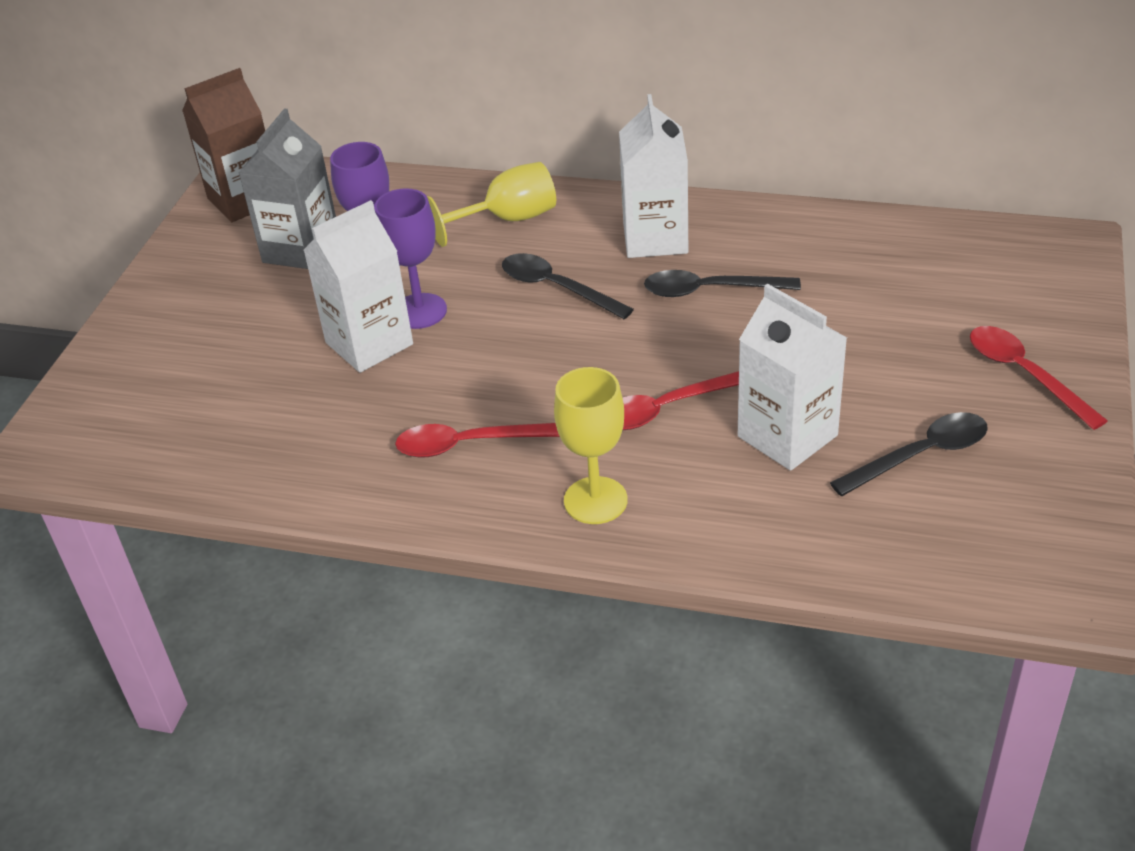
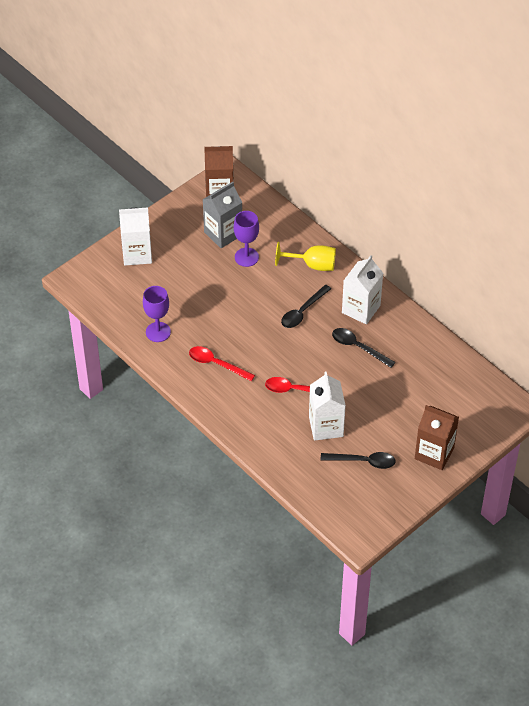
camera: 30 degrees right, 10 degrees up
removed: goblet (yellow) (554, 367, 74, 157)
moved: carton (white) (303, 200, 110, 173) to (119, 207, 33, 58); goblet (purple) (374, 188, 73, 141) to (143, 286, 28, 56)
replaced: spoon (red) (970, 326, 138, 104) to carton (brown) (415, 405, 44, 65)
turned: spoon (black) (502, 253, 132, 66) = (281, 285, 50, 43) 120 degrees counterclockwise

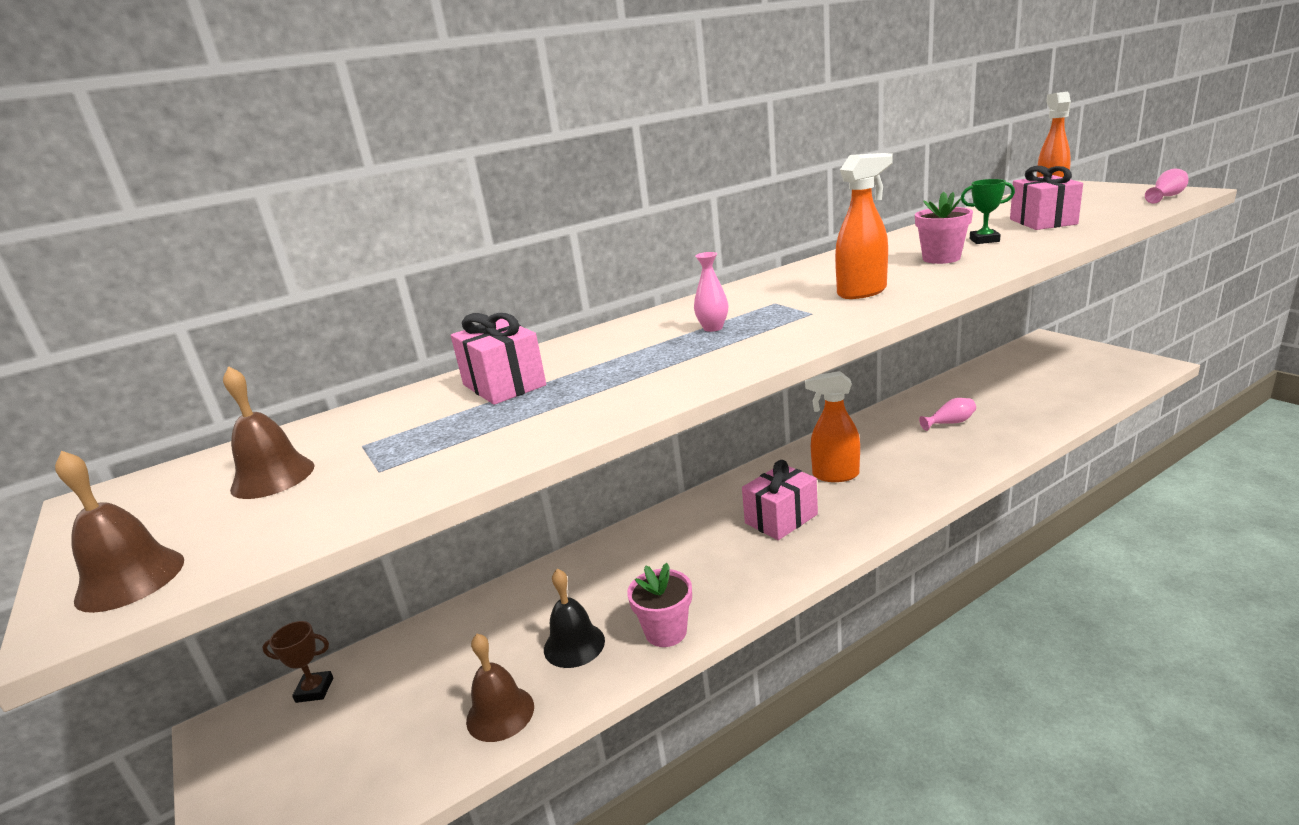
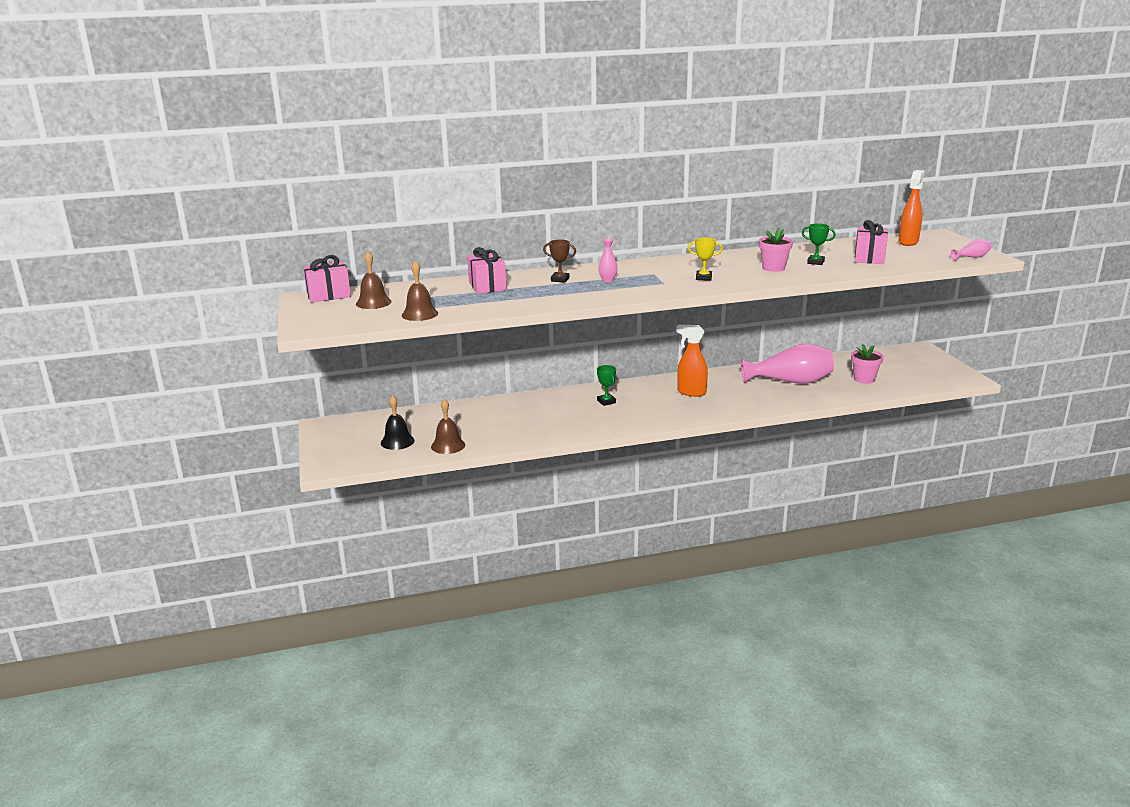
camera: 15 degrees right, 0 degrees up
added: trophy (green) (597, 365, 19, 41)
moved: gift (pink) (742, 460, 76, 80) to (303, 255, 48, 47); bell (black) (544, 569, 61, 99) to (381, 395, 34, 55); bell (brown) (55, 451, 129, 162) to (402, 261, 36, 60); trophy (brown) (262, 621, 71, 82) to (543, 239, 33, 44); flower pot (pink) (627, 563, 65, 84) to (851, 344, 32, 40)
replaced: spray bottle (orange) (835, 153, 58, 146) to trophy (yellow) (688, 238, 35, 43)
resized: vase (pink) (919, 398, 57, 33) = (741, 344, 93, 40) x2.32

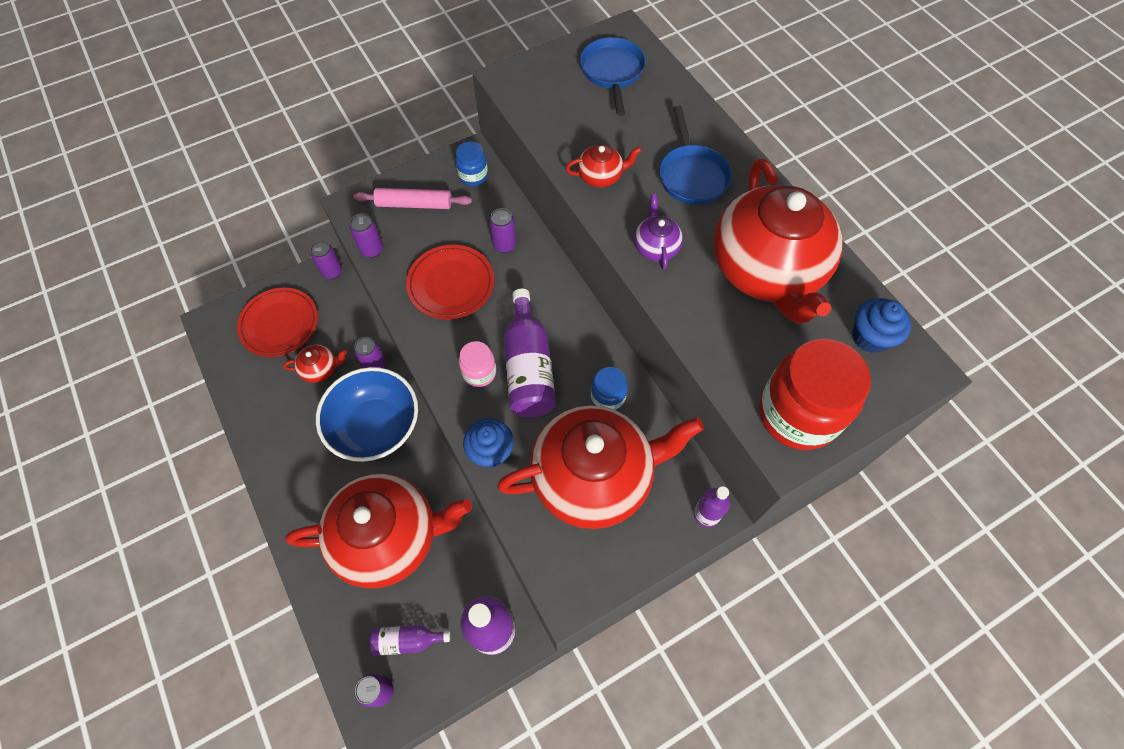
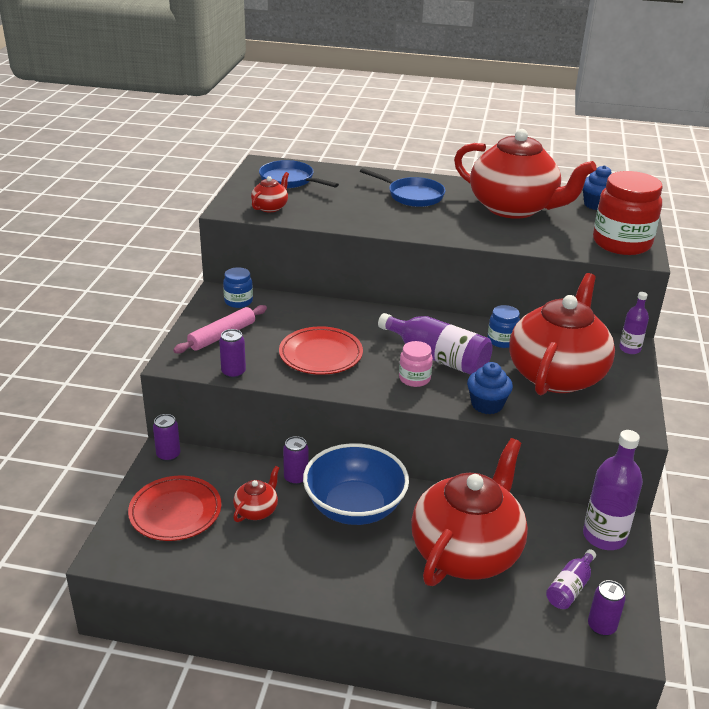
camera: 50 degrees left, 30 degrees down
removed: can (purple) (489, 208, 27, 45); teapot (purple) (634, 194, 49, 76)
moved: teapot (red) (566, 144, 76, 44) to (251, 172, 38, 40)

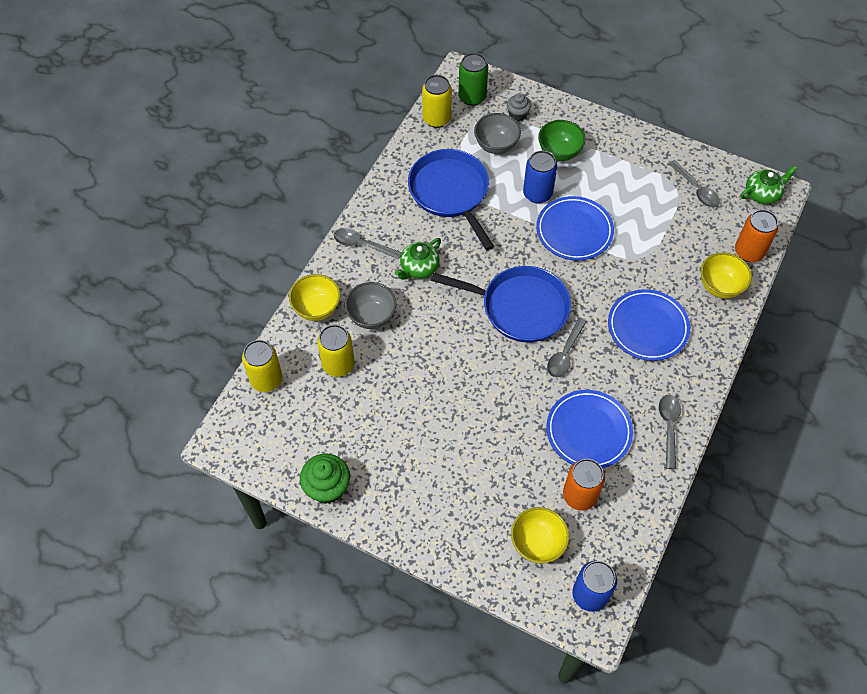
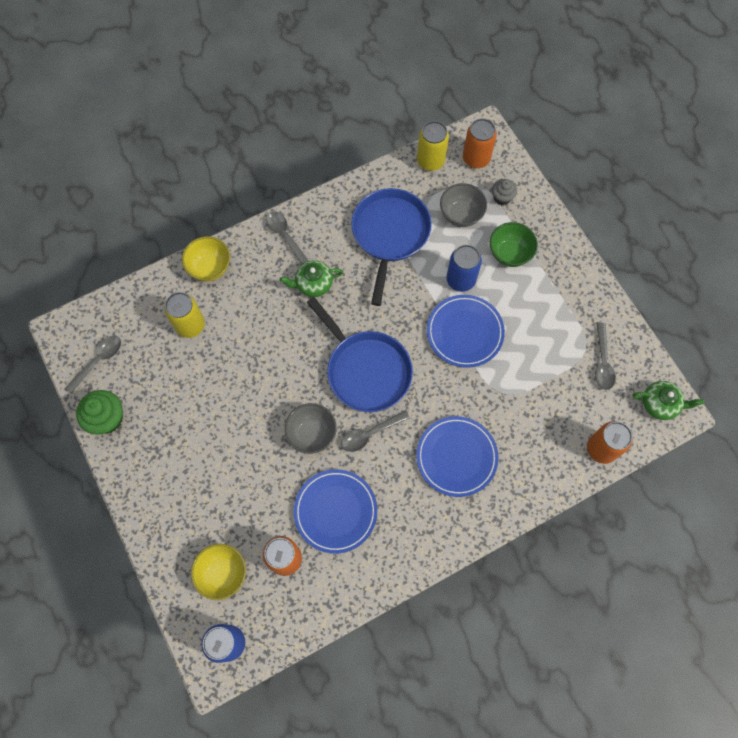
camera: 35 degrees right, 10 degrees up
removed: can (yellow) (242, 340, 40, 52); bowl (yellow) (701, 253, 51, 46)
moved: spoon (grey) (659, 395, 22, 74) to (65, 336, 56, 58); bowl (grey) (345, 282, 51, 47) to (285, 403, 52, 51)
recoloured: can (green) (458, 53, 30, 53) to can (orange) (463, 119, 34, 49)

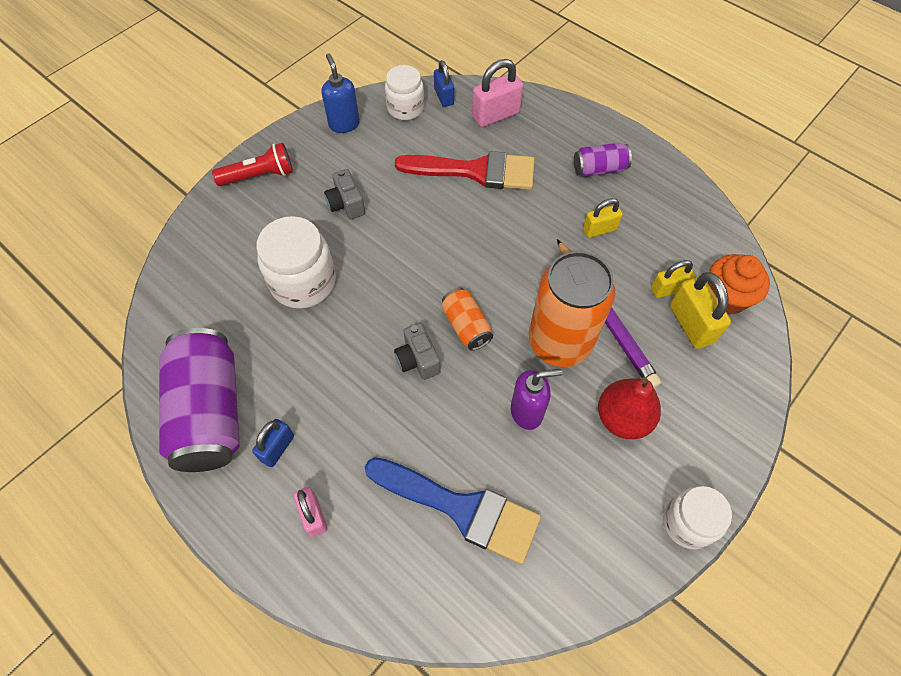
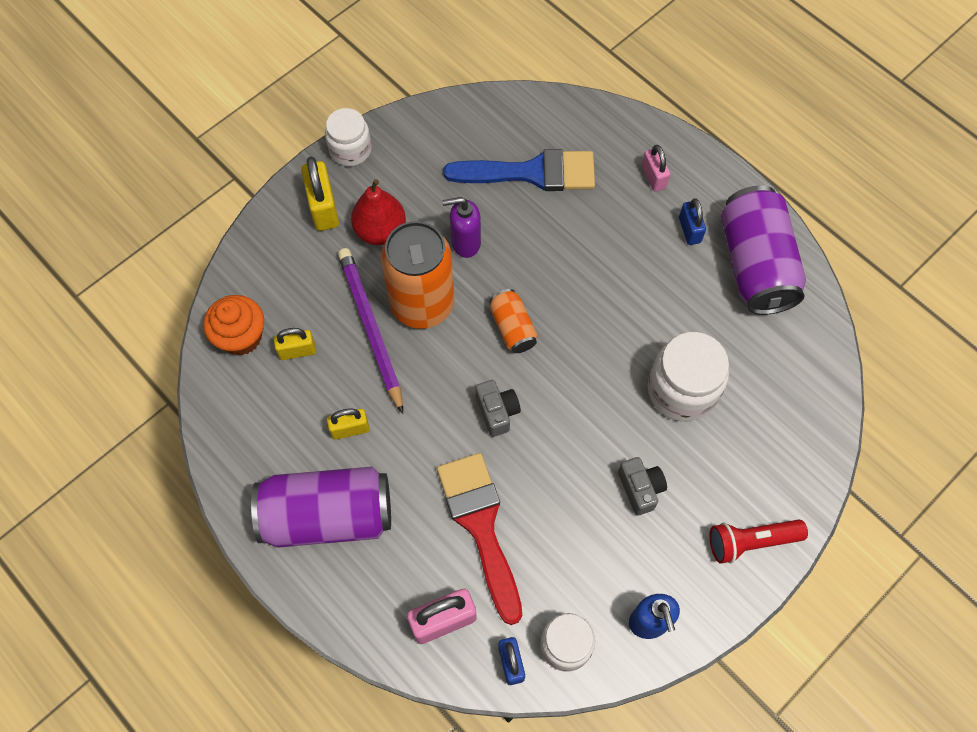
camera: 175 degrees left, 5 degrees up
moved: padlock (yellow) (670, 272, 61, 77) to (301, 156, 38, 75); camera (grey) (394, 323, 47, 57) to (476, 380, 45, 57)
turned: brush (red) (395, 151, 140, 39) = (437, 453, 85, 172) 60 degrees clockwise; brush (blue) (365, 457, 176, 107) = (444, 149, 151, 42) 150 degrees clockwise; padlock (blue) (252, 419, 42, 48) = (679, 198, 27, 47) 45 degrees counterclockwise
resized: can (purple) (574, 143, 58, 34) = (251, 467, 140, 80) x2.00

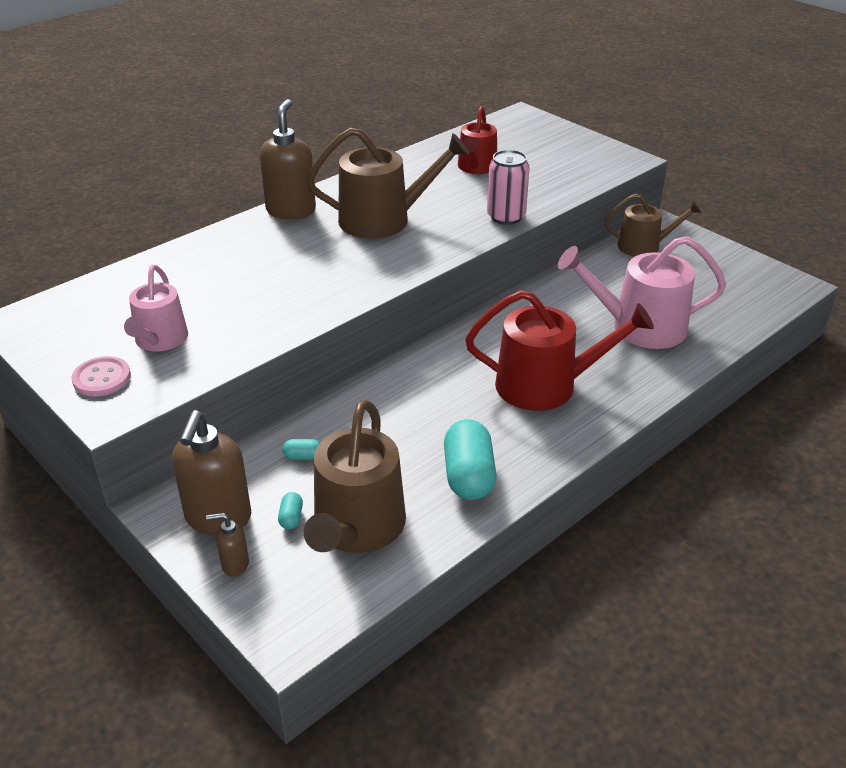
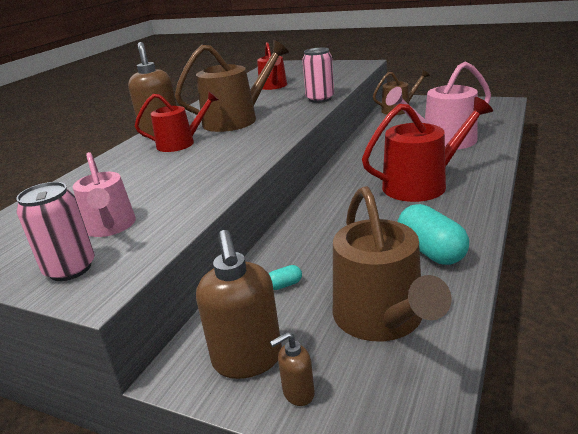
camera: 20 degrees left, 10 degrees down
removed: capsule (turquoise) (278, 492, 25, 37)
added: watering can (red) (135, 91, 84, 61)
replaced: button (pink) (72, 356, 59, 41) to can (pink) (16, 182, 79, 99)

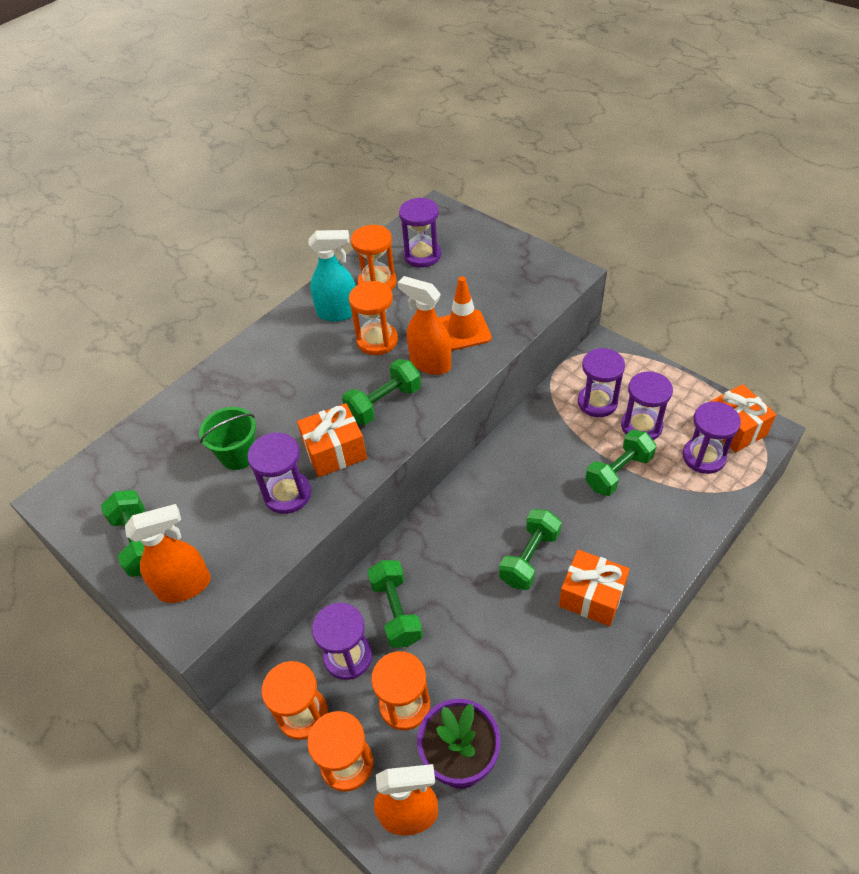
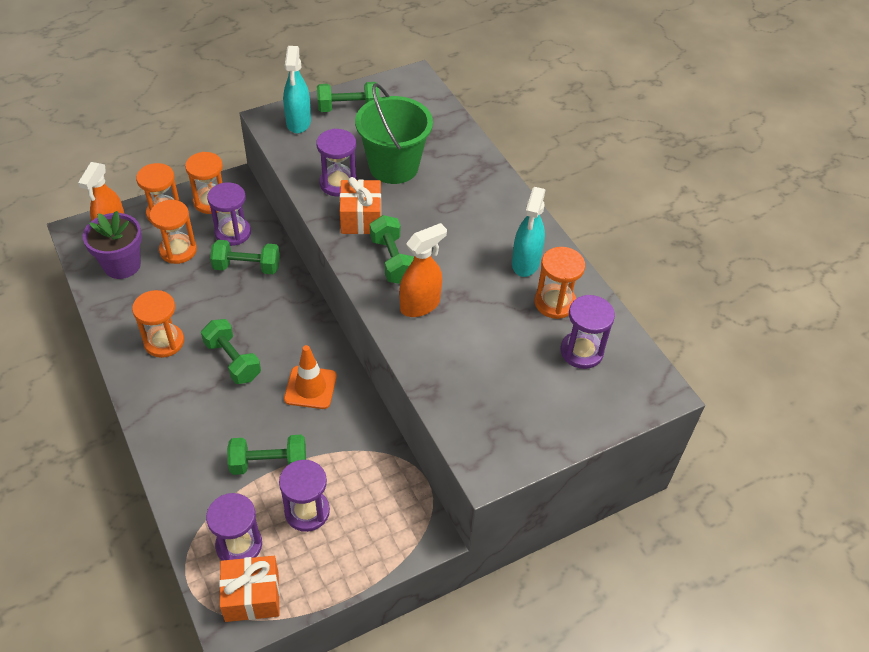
camera: 105 degrees right, 0 degrees up
removed: gift (orange) (559, 550, 71, 76); hourglass (purple) (578, 348, 47, 69)
moved: hourglass (orange) (349, 281, 49, 74) to (132, 290, 52, 68); traffic cone (orange) (439, 276, 53, 75) to (284, 345, 53, 64)
recoloured: spray bottle (orange) (125, 504, 86, 99) to spray bottle (turquoise) (283, 46, 28, 87)
turned: dumbbell (green) (585, 430, 71, 66) = (227, 435, 79, 40) 75 degrees counterclockwise
resized: bucket (green) (199, 407, 57, 63) = (355, 83, 78, 101) x1.69

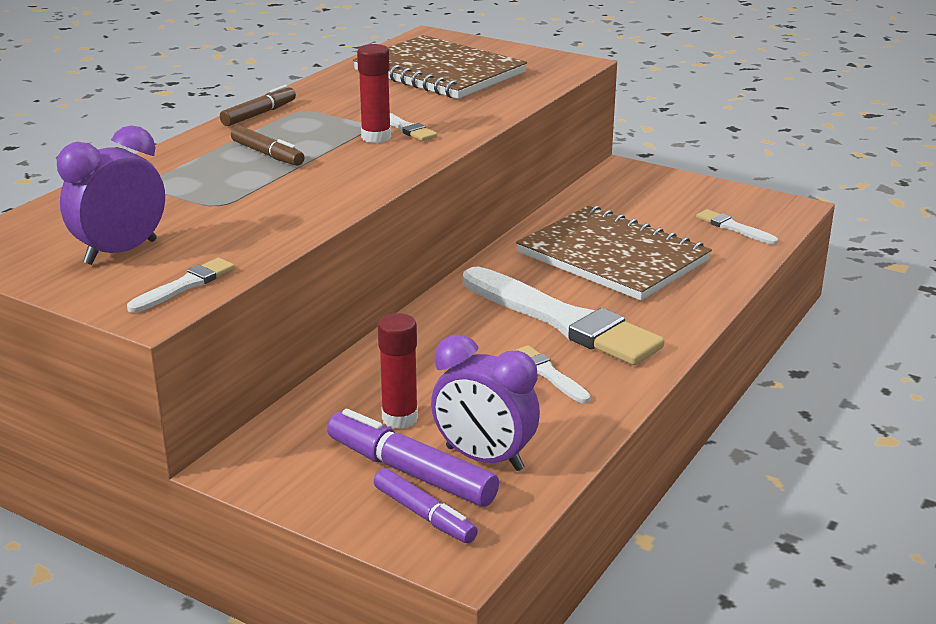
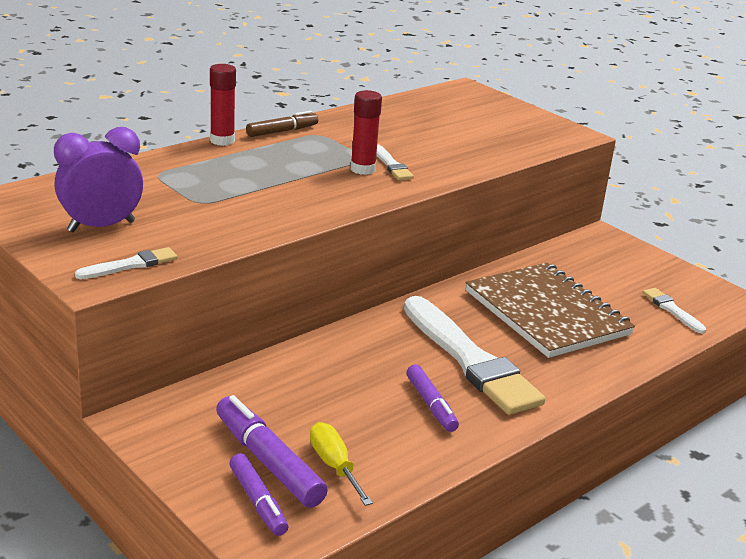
camera: 15 degrees right, 0 degrees up
removed: marker (brown) (231, 125, 73, 41); notebook (brown) (353, 35, 174, 64)
moved: glue stick (red) (378, 313, 40, 116) to (210, 64, 26, 82)
replaced: clock (purple) (431, 335, 109, 136) to screwdriver (yellow) (310, 422, 63, 84); brush (white) (513, 345, 78, 58) to marker (purple) (406, 364, 53, 68)

